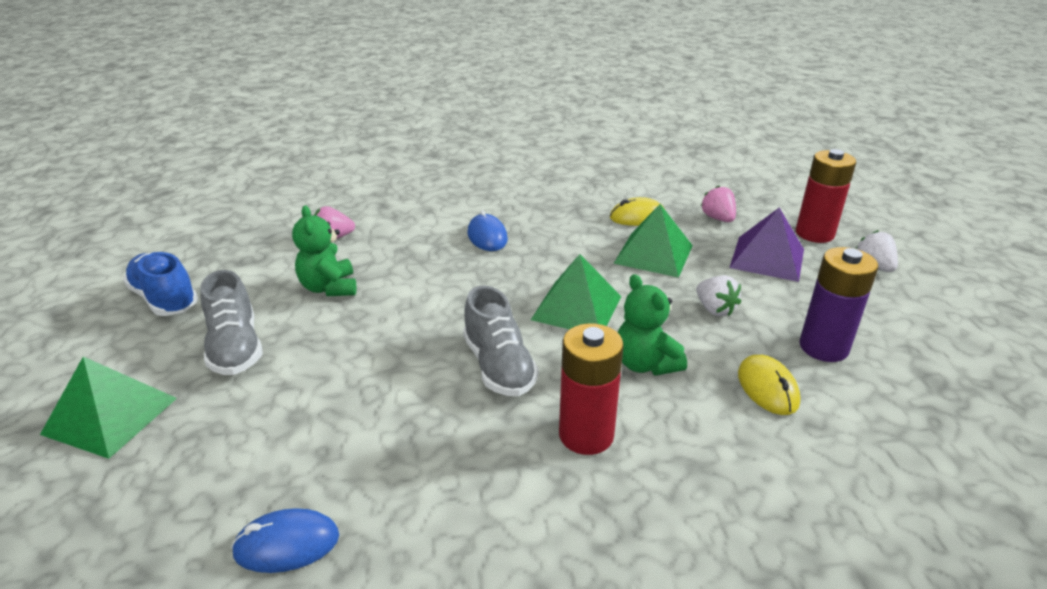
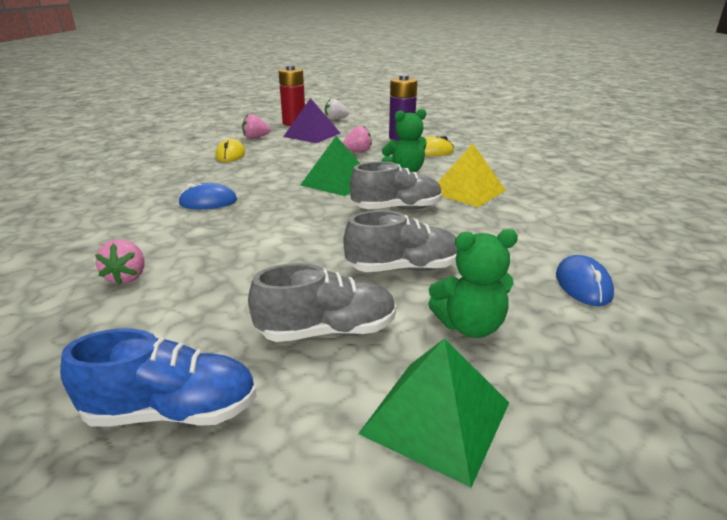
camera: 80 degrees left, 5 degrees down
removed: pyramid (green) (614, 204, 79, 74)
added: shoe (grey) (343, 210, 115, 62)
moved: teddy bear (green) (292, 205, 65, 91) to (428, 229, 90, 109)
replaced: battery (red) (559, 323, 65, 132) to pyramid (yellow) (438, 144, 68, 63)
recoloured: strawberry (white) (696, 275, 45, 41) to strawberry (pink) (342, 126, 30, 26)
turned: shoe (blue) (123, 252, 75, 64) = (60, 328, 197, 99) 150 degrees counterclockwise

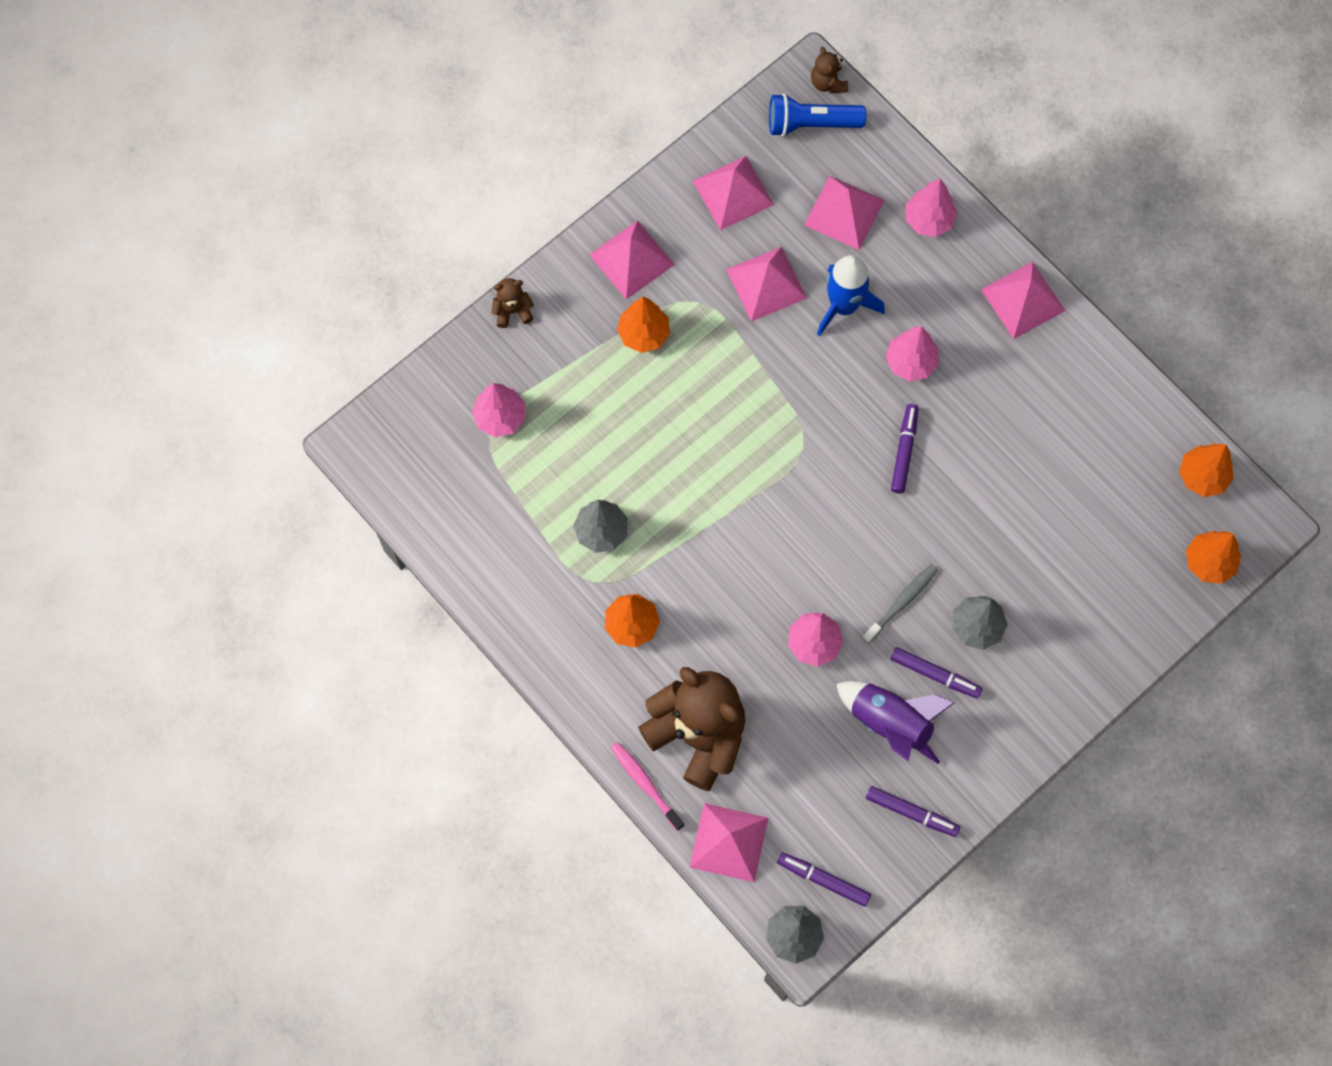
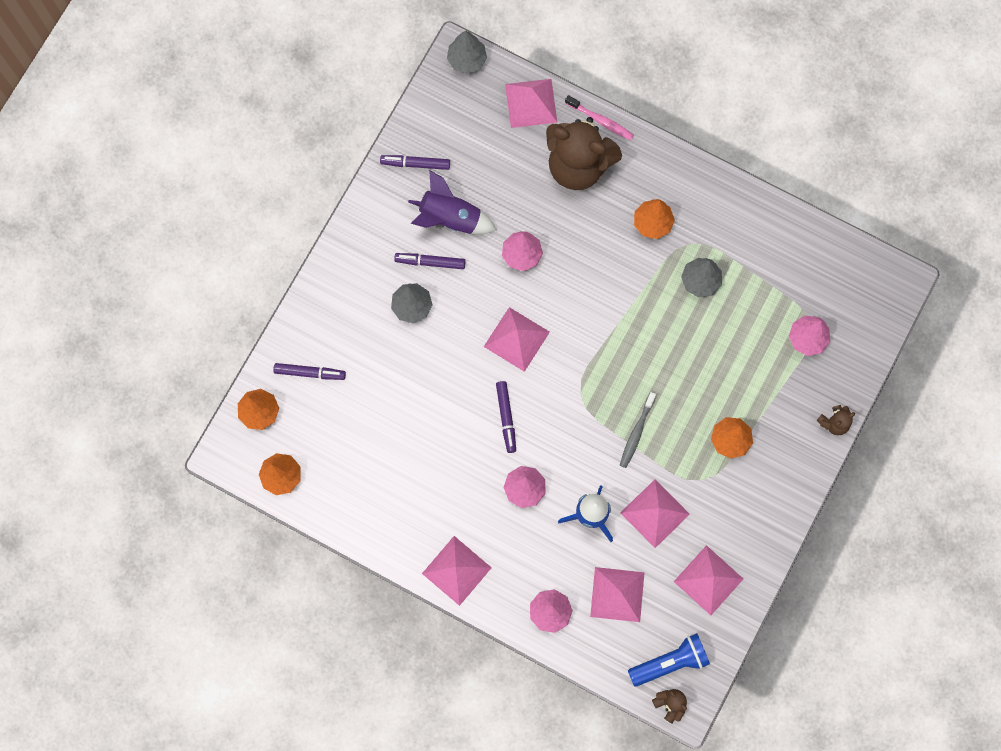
camera: 160 degrees right, 5 degrees up
moved: marker (purple) (777, 852, 94, 55) to (273, 363, 73, 17); pyramid (pink) (589, 220, 86, 79) to (484, 307, 66, 65); toothbrush (grey) (862, 564, 76, 80) to (620, 392, 36, 76)

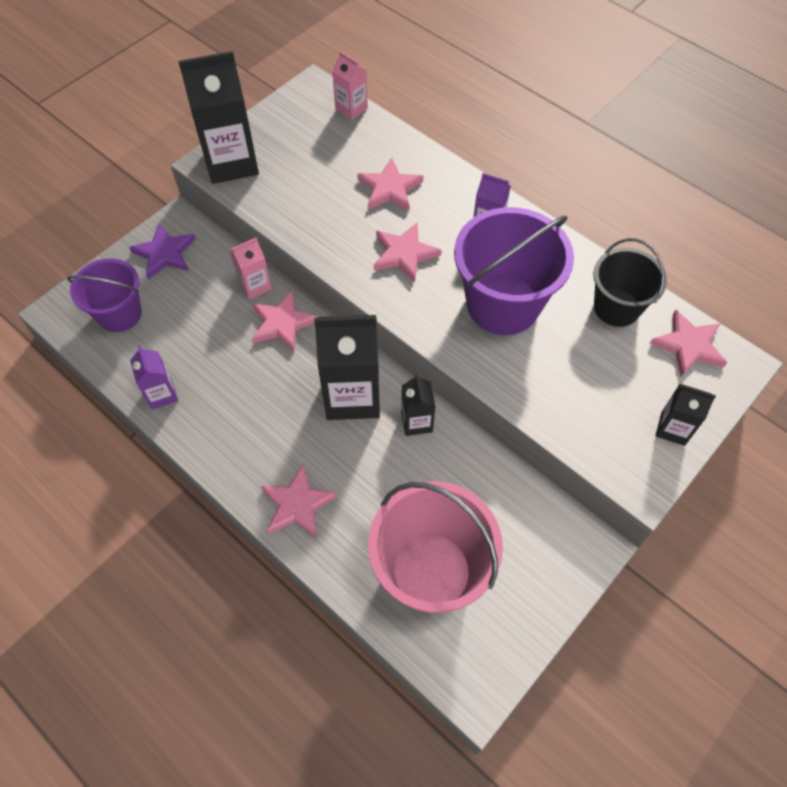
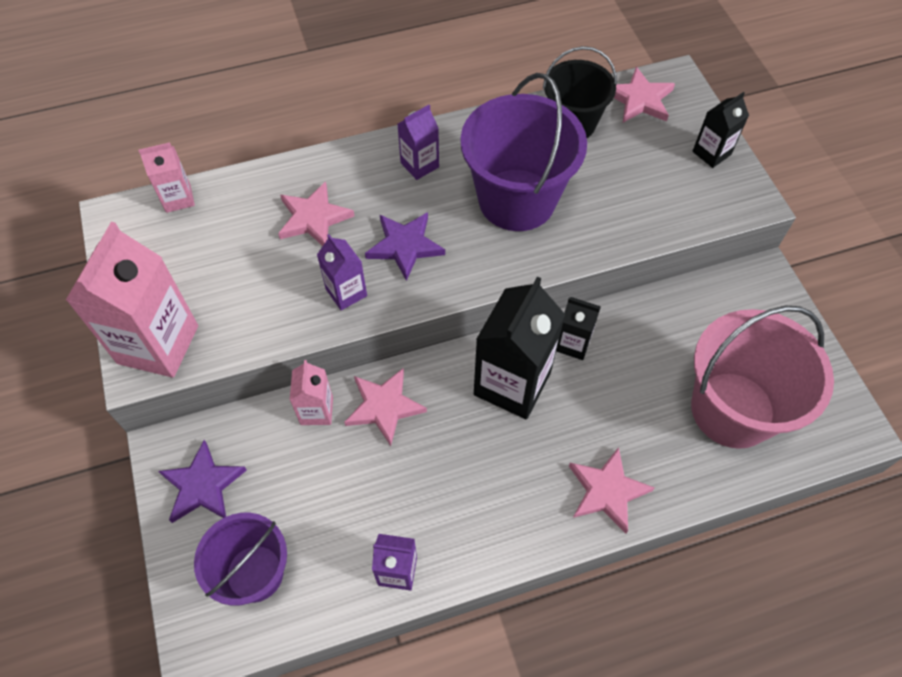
camera: 60 degrees left, 0 degrees up
added: carton (purple) (317, 234, 50, 76)
recoloured: carton (black) (178, 51, 81, 133) to carton (pink) (66, 222, 132, 156); star (pink) (374, 223, 68, 60) to star (purple) (365, 212, 80, 69)

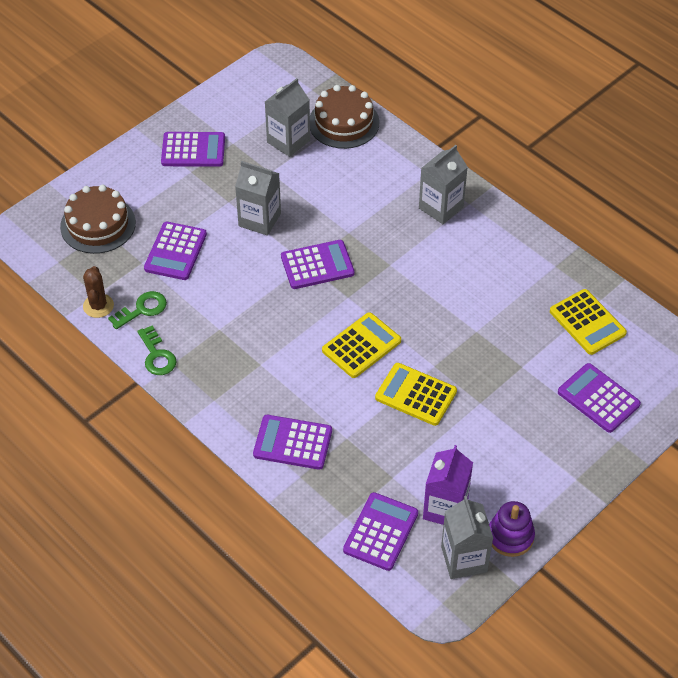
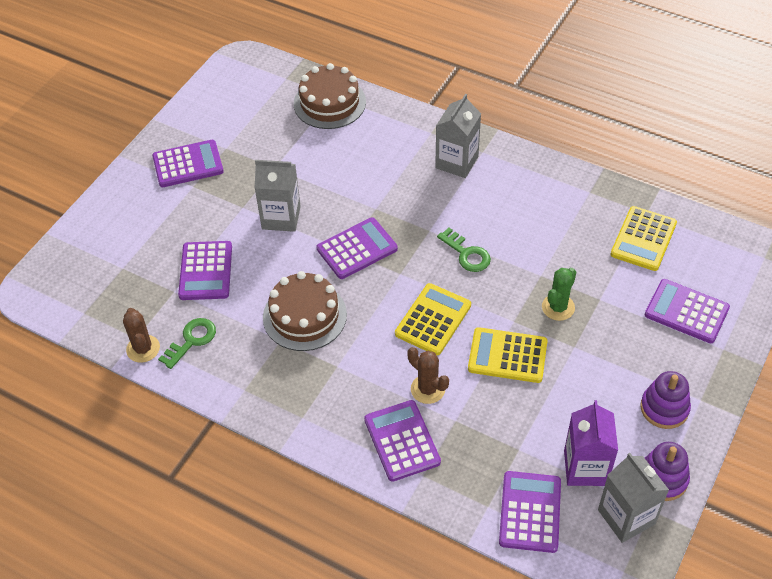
camera: 15 degrees left, 0 degrees up
removed: carton (grey) (265, 78, 45, 79)
added: cactus (brown) (407, 347, 42, 57); cactus (green) (542, 268, 34, 53); stacking toy (purple) (640, 371, 51, 58)
moved: cake (brown) (60, 185, 76, 69) to (263, 271, 84, 80); key (green) (137, 326, 39, 49) to (437, 228, 54, 44)
turned: calculator (purple) (253, 415, 79, 55) = (364, 400, 77, 82) 75 degrees clockwise; calculator (yellow) (550, 289, 77, 66) = (611, 206, 66, 65) 75 degrees clockwise

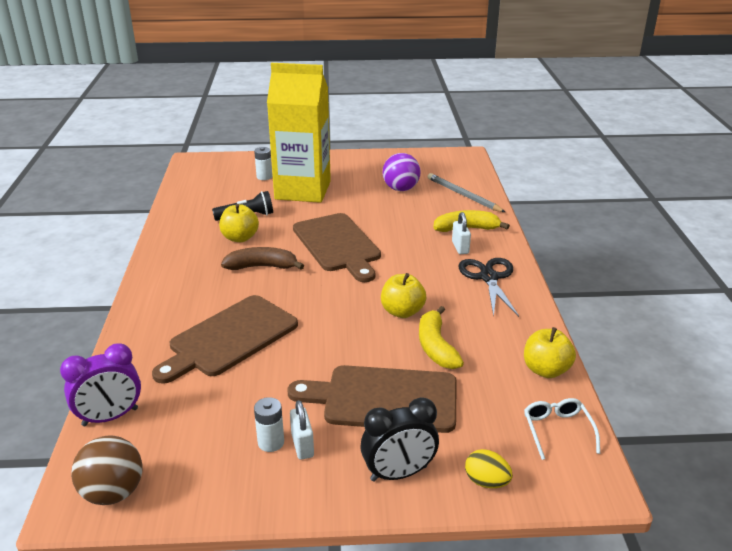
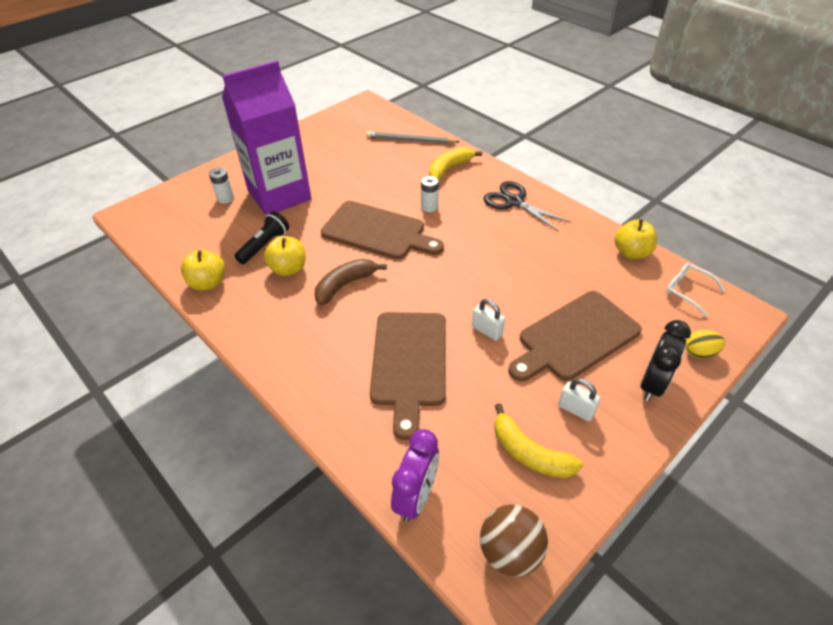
camera: 40 degrees left, 15 degrees up
removed: ball (purple) (383, 153, 38, 38)
moved: apple (yellow) (381, 273, 46, 45) to (181, 250, 44, 40); battery (white) (254, 397, 30, 55) to (421, 176, 18, 36); padlock (white) (452, 212, 19, 42) to (472, 299, 33, 42); banana (yellow) (419, 306, 45, 63) to (494, 403, 89, 75)
recoloured: carton (yellow) (267, 63, 64, 140) to carton (purple) (222, 60, 90, 155)

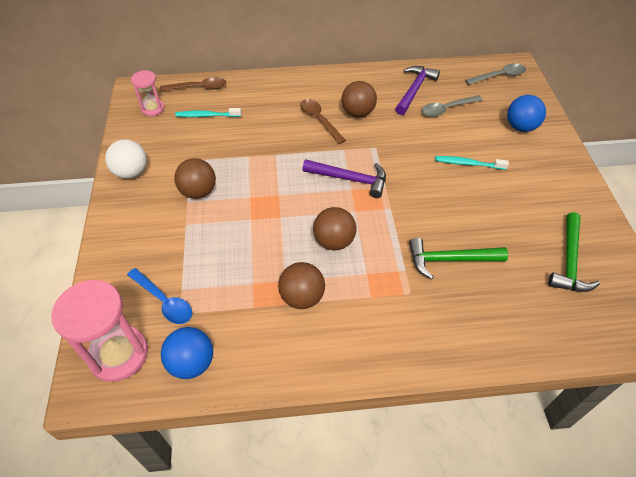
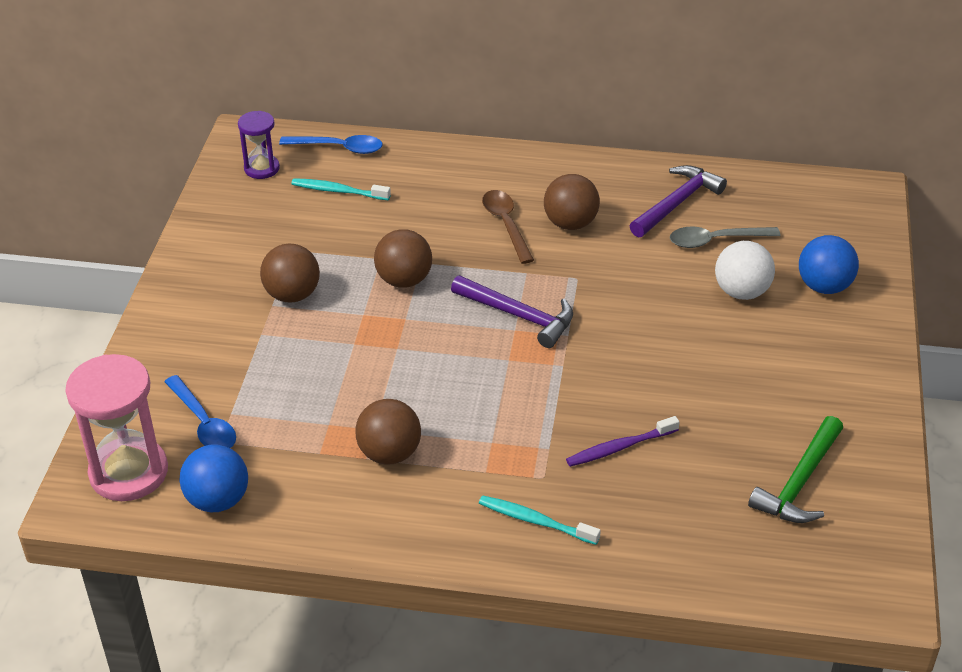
camera: 15 degrees right, 10 degrees down
removed: spoon (grey) (465, 63, 61, 22)
moved: ball (brown) (313, 207, 44, 44) to (374, 229, 58, 59); toothbrush (turquoise) (435, 156, 74, 14) to (479, 495, 122, 50); ball (white) (105, 139, 42, 40) to (715, 241, 60, 59)
replaced: hammer (green) (409, 238, 99, 41) to toothbrush (purple) (566, 416, 113, 51)
recoloured: hourglass (pink) (131, 70, 33, 46) to hourglass (purple) (238, 111, 42, 68); spoon (brown) (160, 77, 66, 15) to spoon (blue) (279, 135, 104, 19)

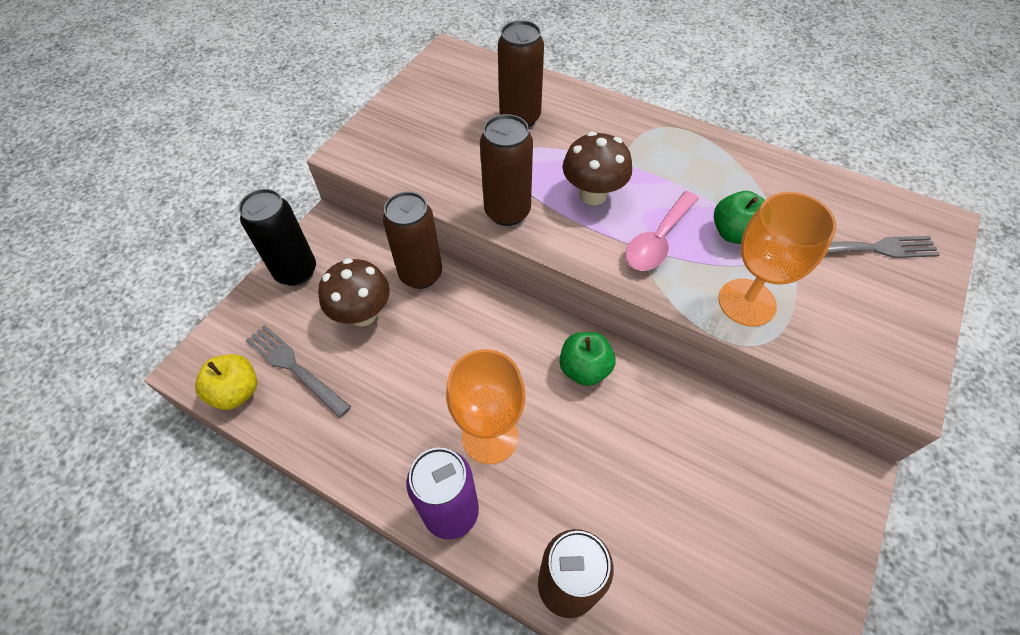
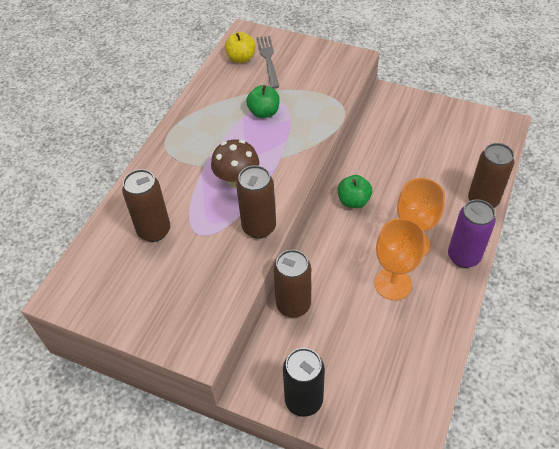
camera: 95 degrees left, 5 degrees down
removed: fork (grey) (246, 325, 105, 93); mushroom (brown) (318, 258, 72, 69); spoon (pink) (625, 191, 74, 80)
moved: apple (yellow) (195, 354, 62, 56) to (225, 32, 31, 31); goblet (orange) (718, 192, 118, 135) to (374, 218, 51, 82)

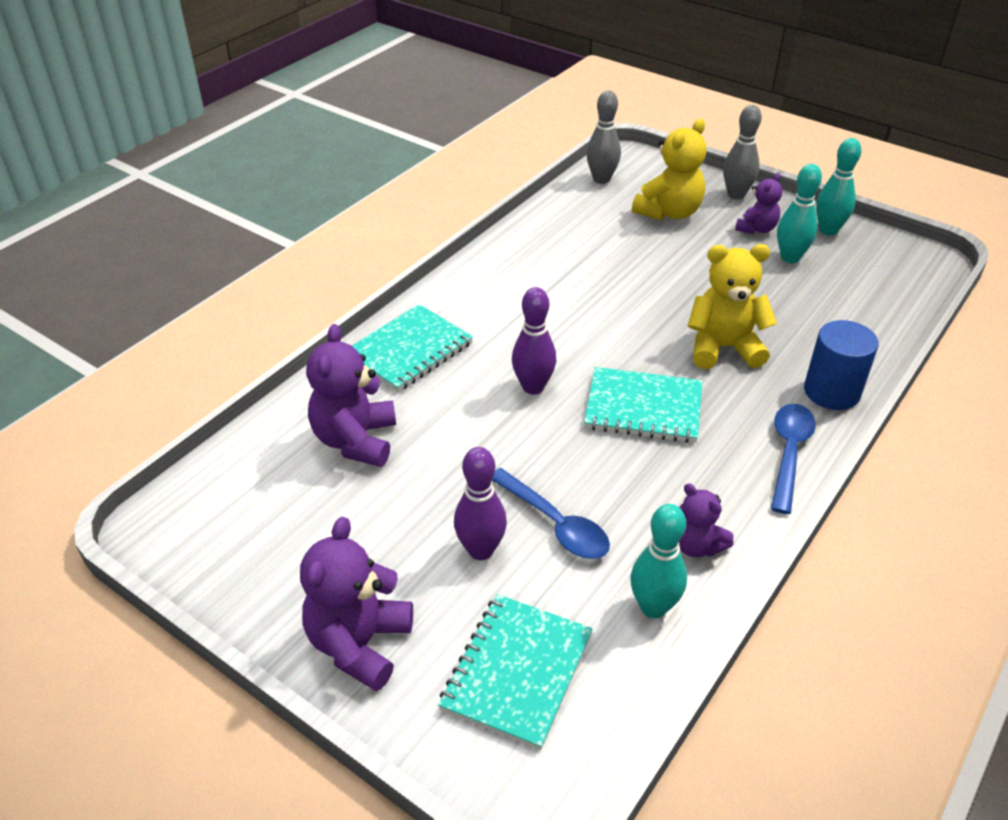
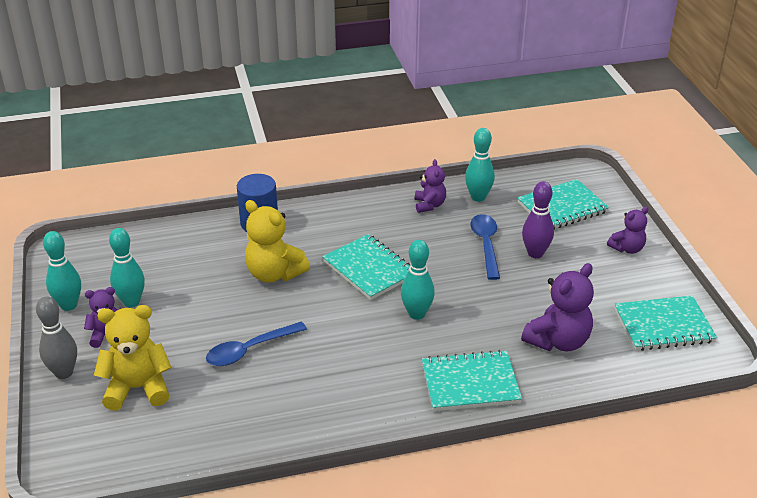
camera: 140 degrees left, 5 degrees down
removed: bowling pin (grey) (586, 90, 35, 94)
added: notebook (turquoise) (614, 295, 103, 56)
moved: spoon (blue) (771, 404, 45, 110) to (206, 321, 101, 45)
recoloured: bowling pin (purple) (512, 287, 44, 107) to bowling pin (turquoise) (401, 240, 34, 80)
resized: teddy bear (purple) (300, 517, 113, 174) = (607, 207, 42, 47) x0.60

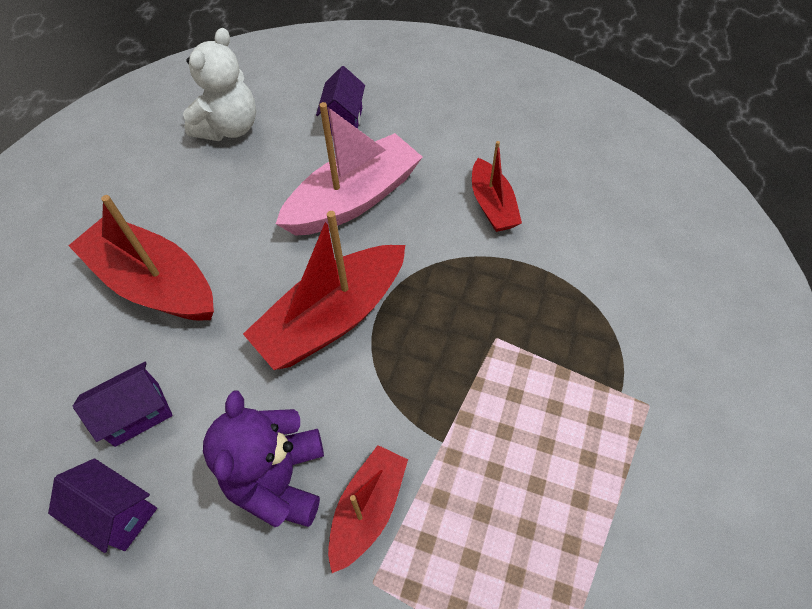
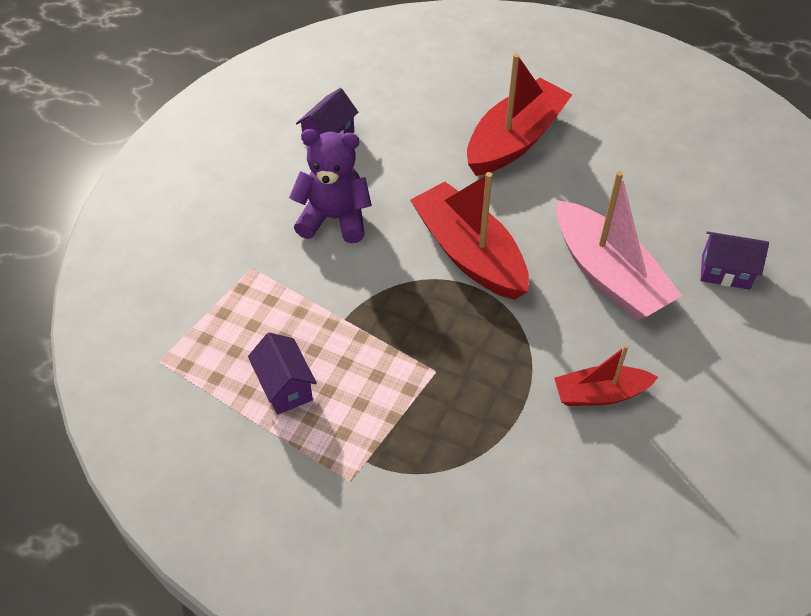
camera: 95 degrees right, 5 degrees down
removed: teddy bear (white) (183, 28, 73, 113); boat (red) (328, 445, 80, 128)
moved: house (purple) (73, 362, 100, 85) to (248, 332, 69, 83)

